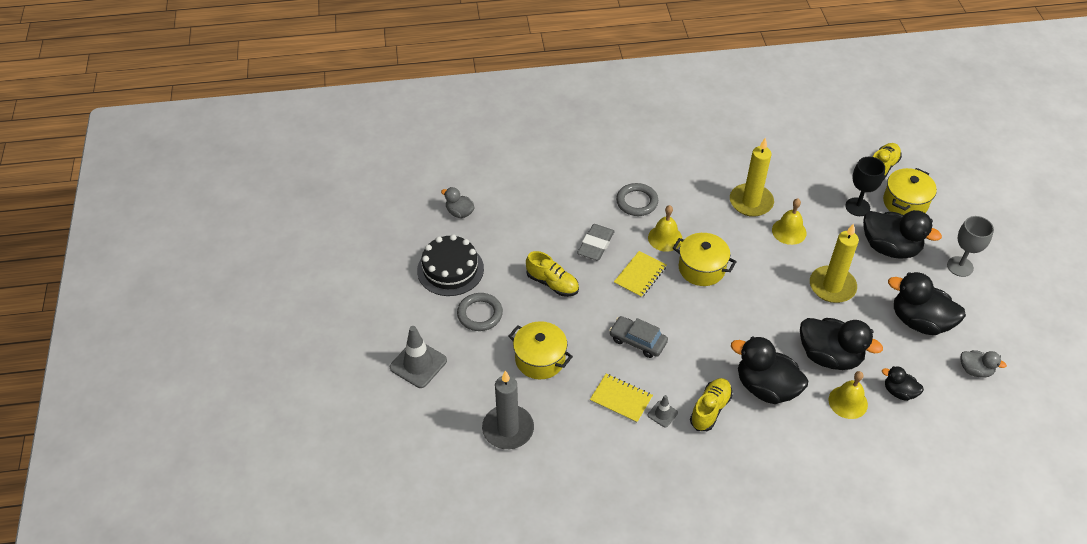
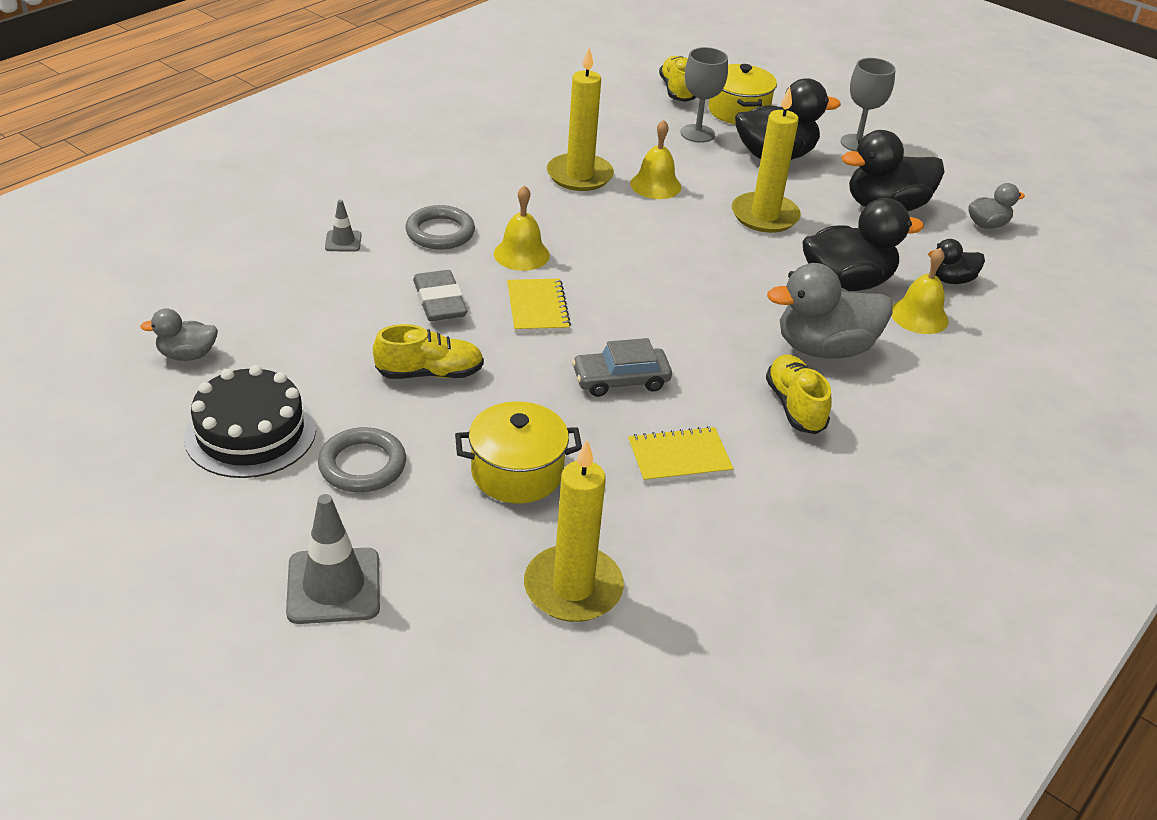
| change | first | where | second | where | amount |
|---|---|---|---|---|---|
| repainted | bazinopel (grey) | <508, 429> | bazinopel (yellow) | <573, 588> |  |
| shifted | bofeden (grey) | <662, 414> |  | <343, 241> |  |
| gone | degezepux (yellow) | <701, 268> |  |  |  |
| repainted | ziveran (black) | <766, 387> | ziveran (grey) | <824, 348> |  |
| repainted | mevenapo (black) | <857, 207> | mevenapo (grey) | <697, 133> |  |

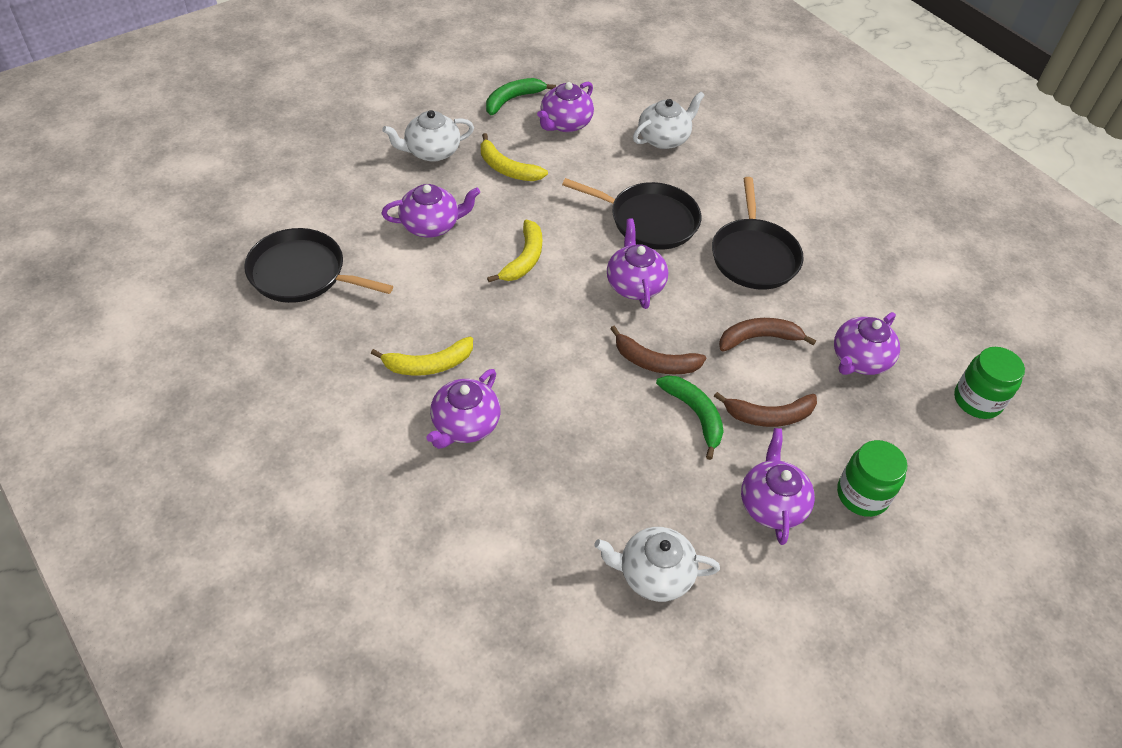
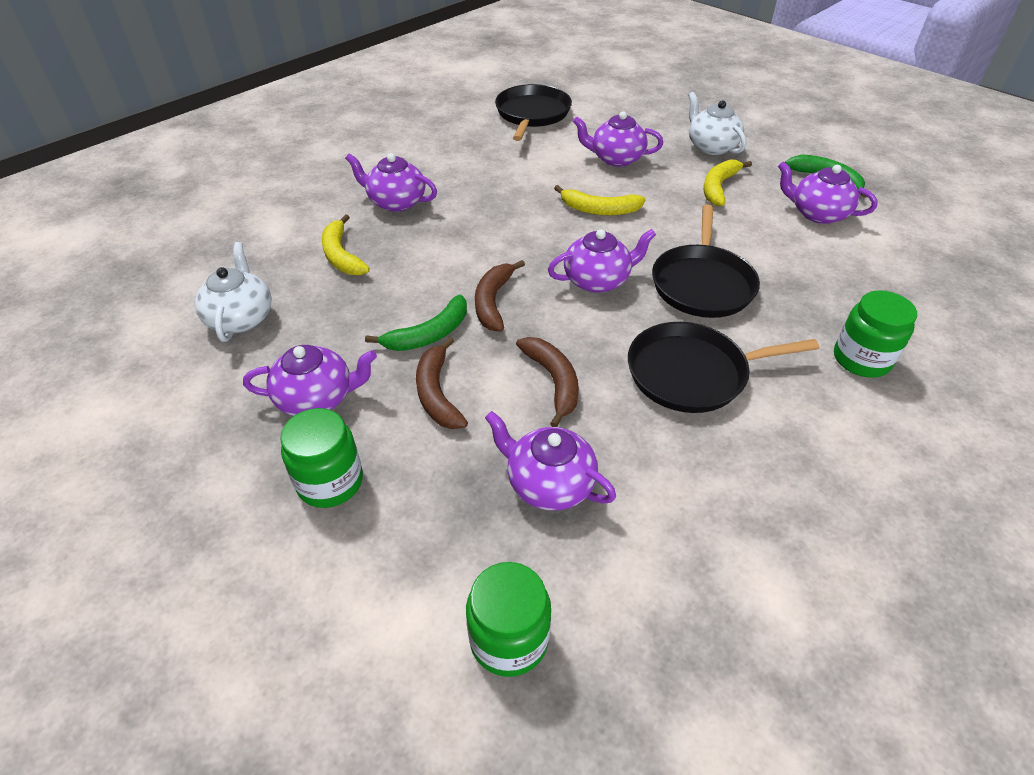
| change | first | where | second | where | amount |
|---|---|---|---|---|---|
| shifted | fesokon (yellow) | <428, 364> |  | <341, 255> |  |
| rotated | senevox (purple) | <431, 225> |  | <616, 159> | 120 degrees clockwise |
| gone | senevox (white) | <664, 138> |  |  |  |
| new |  |  | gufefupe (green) | <861, 359> |  |

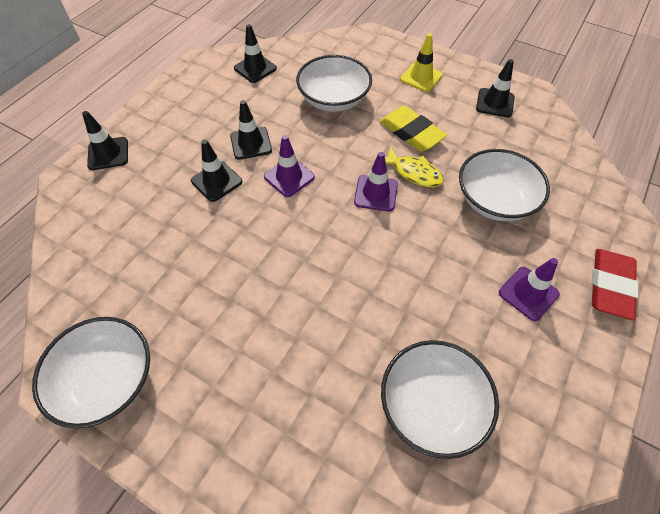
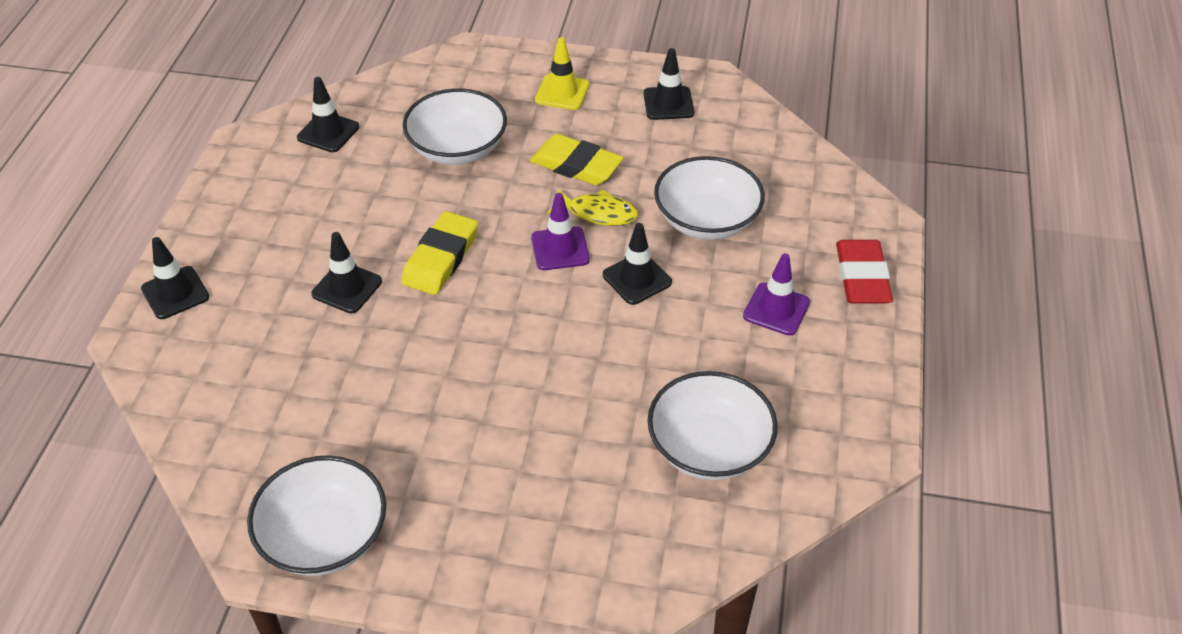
| change | first | where | second | where | amount |
|---|---|---|---|---|---|
| shifted | bofeden (black) | <251, 143> |  | <637, 279> |  |
| swapped | bofeden (purple) | <289, 177> | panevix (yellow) | <441, 258> |  |

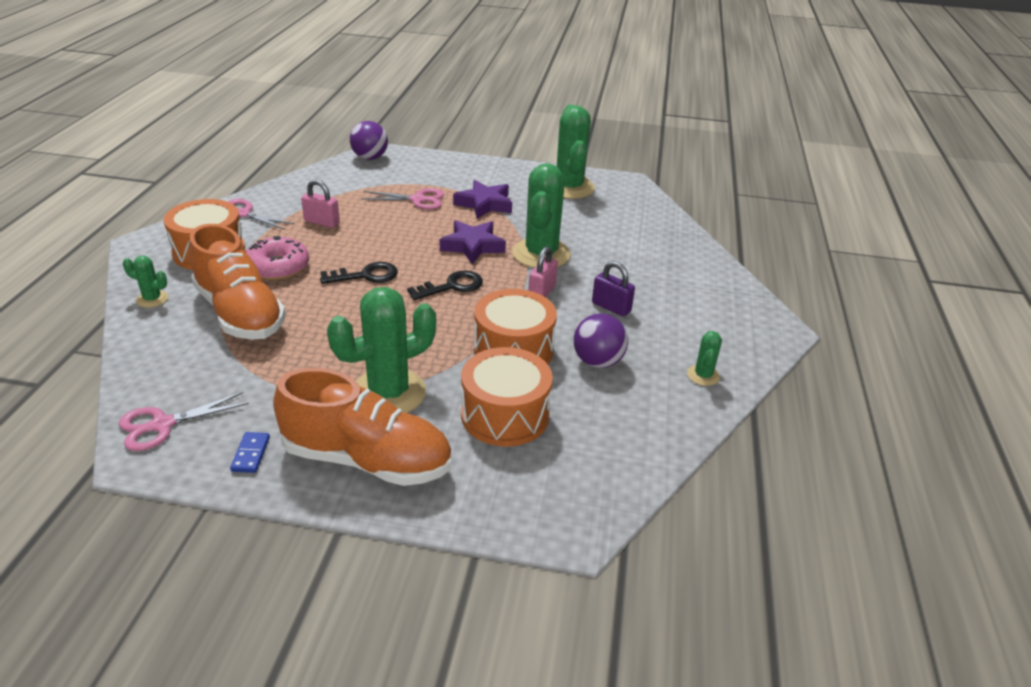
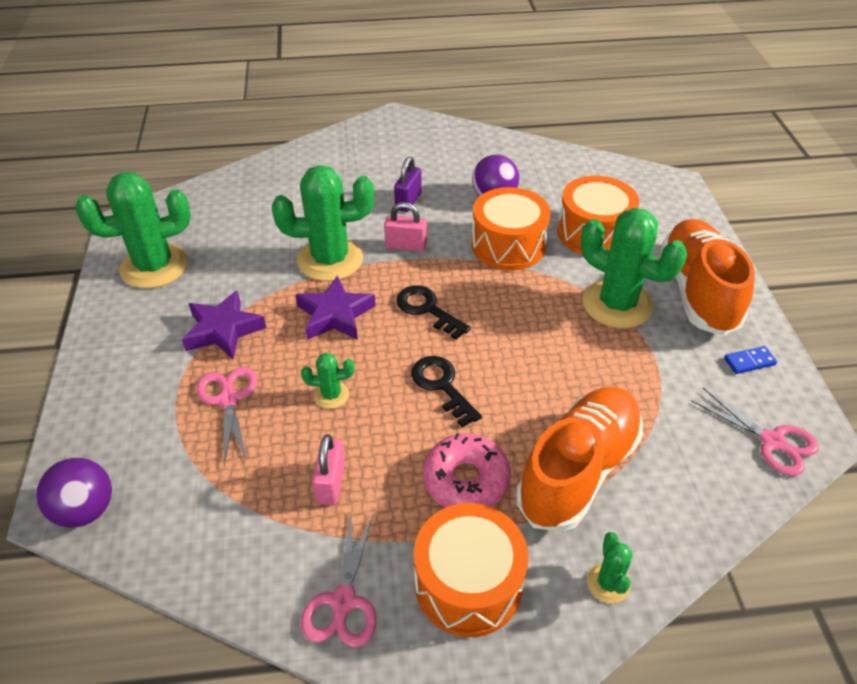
| change | first | where | second | where | amount |
|---|---|---|---|---|---|
| shifted | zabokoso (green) | <703, 375> |  | <331, 395> |  |

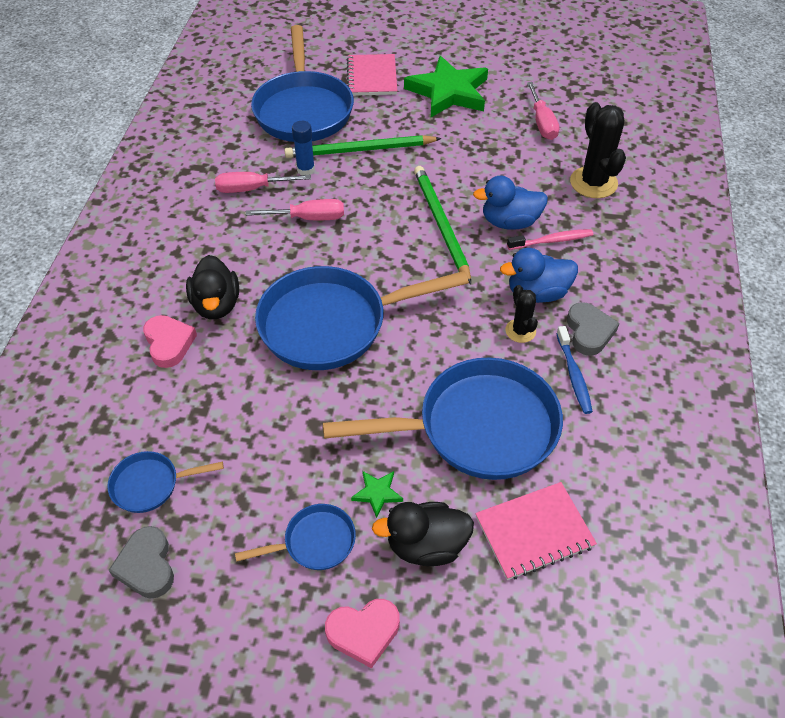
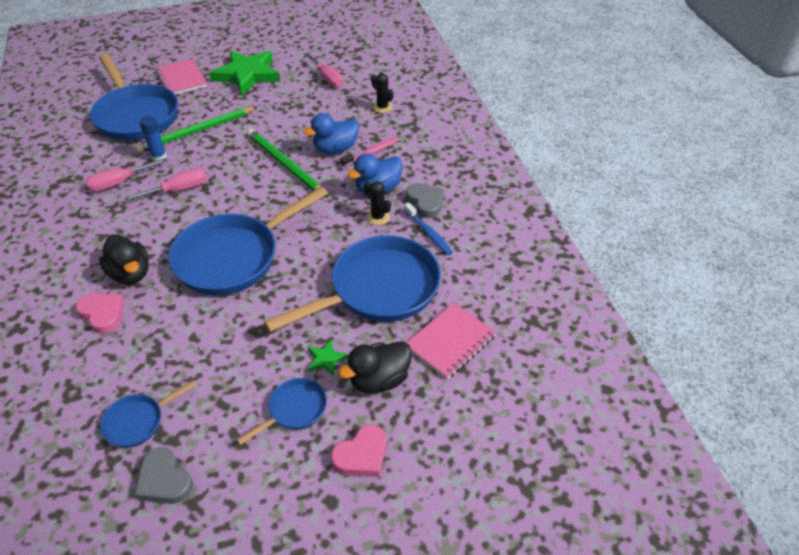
| change | first | where | second | where | amount |
|---|---|---|---|---|---|
| scaled | zabokoso (black) | <593, 183> |  | <382, 107> | x0.56 |

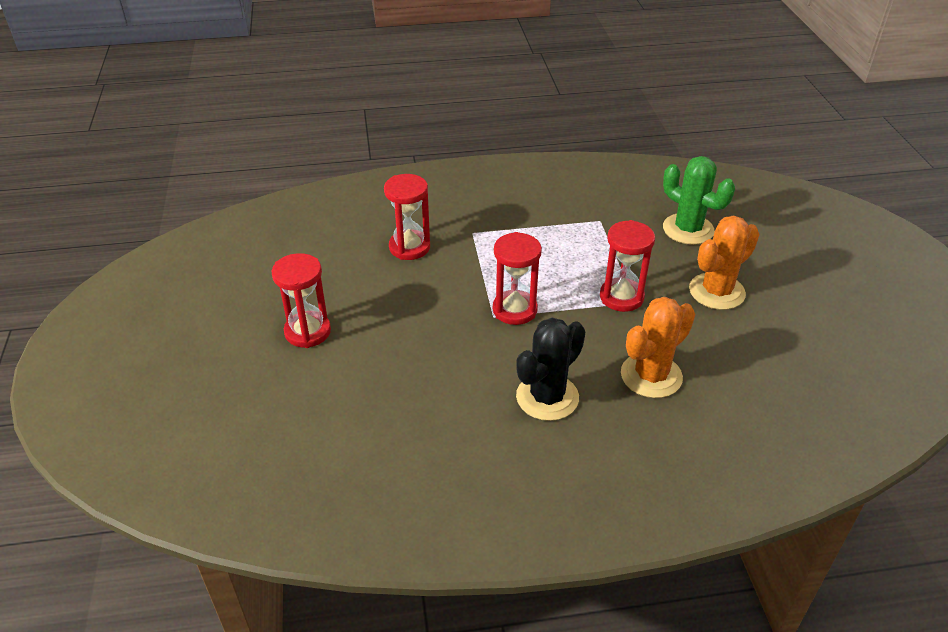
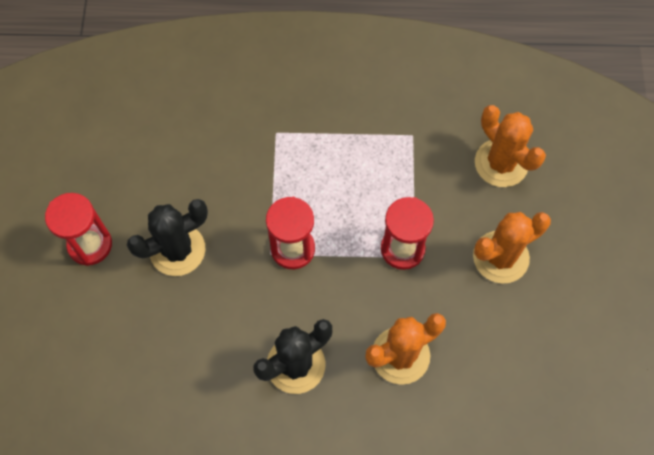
| change | first | where | second | where | amount |
|---|---|---|---|---|---|
| gone | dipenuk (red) | <409, 247> |  |  |  |
| repainted | zabokoso (green) | <688, 229> | zabokoso (orange) | <501, 163> |  |
| new |  |  | zabokoso (black) | <177, 250> |  |

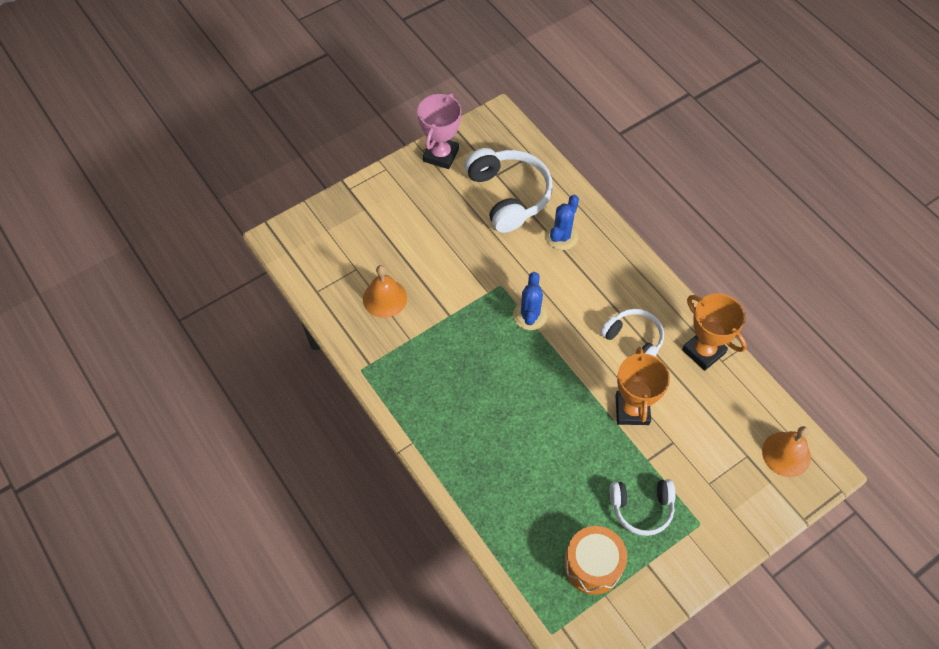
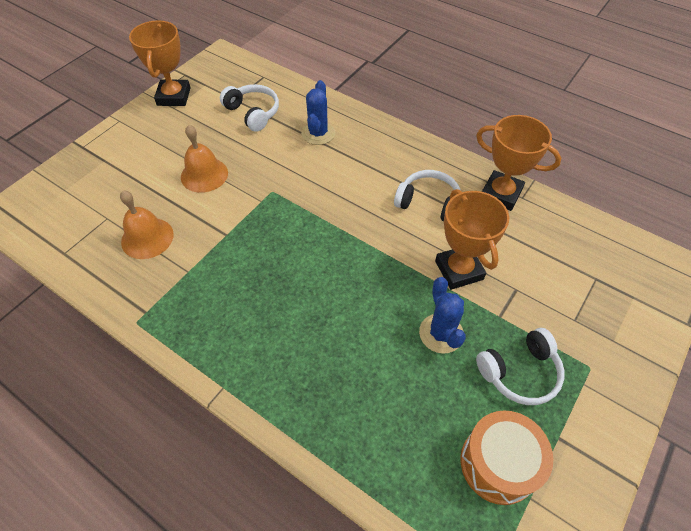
| change | first | where | second | where | amount |
|---|---|---|---|---|---|
| repainted | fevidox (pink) | <441, 155> | fevidox (orange) | <174, 96> |  |
| scaled | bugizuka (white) | <509, 195> |  | <253, 113> | x0.62 |
| shifted | zabokoso (blue) | <530, 315> |  | <441, 333> |  |
| shifted | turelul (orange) | <786, 454> |  | <204, 174> |  |

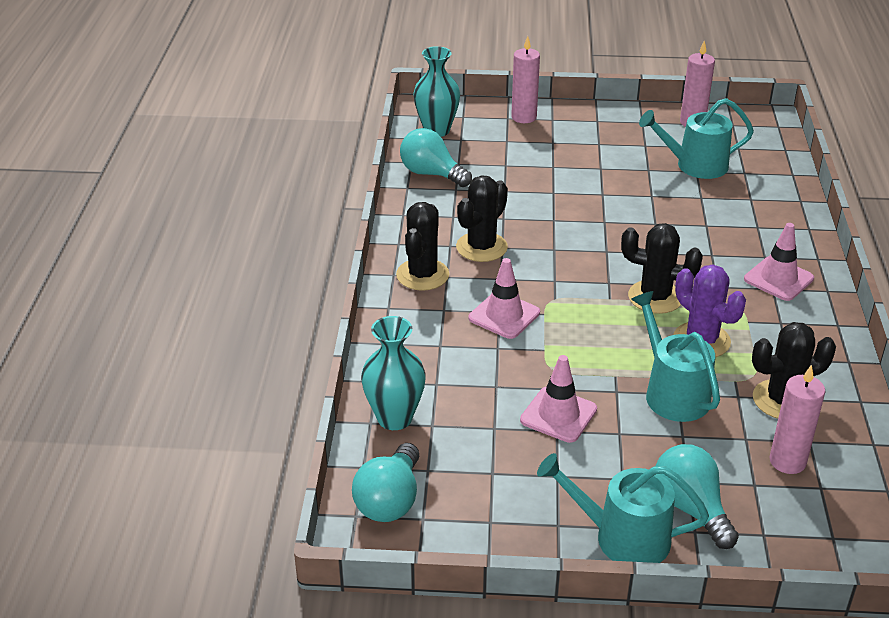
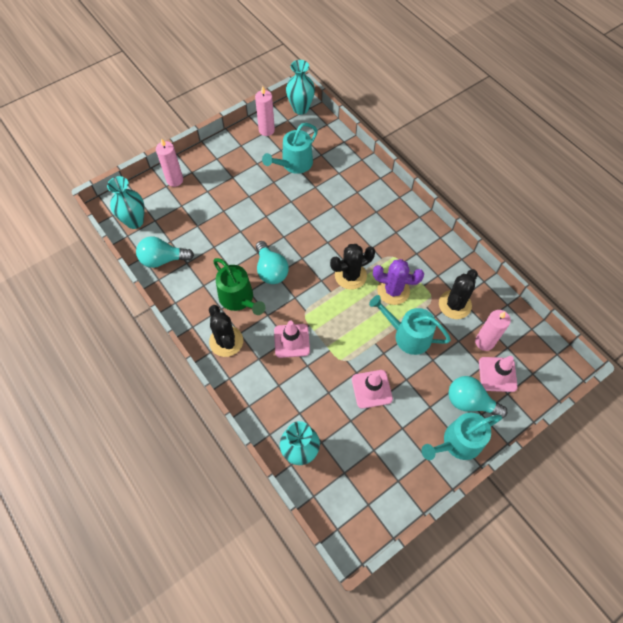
| change | first | where | second | where | amount |
|---|---|---|---|---|---|
| shifted | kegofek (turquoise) | <390, 500> |  | <271, 270> |  |
| swapped | zabokoso (black) | <481, 247> | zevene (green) | <239, 299> |  |
| shifted | bofeden (pink) | <778, 279> |  | <497, 374> |  |
| new |  |  | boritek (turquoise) | <300, 108> |  |

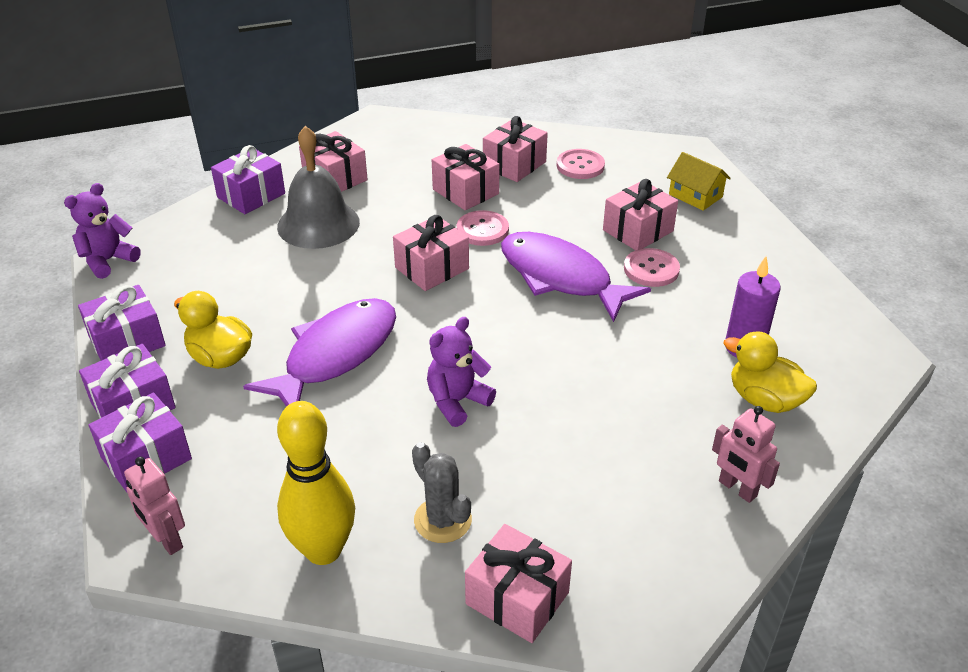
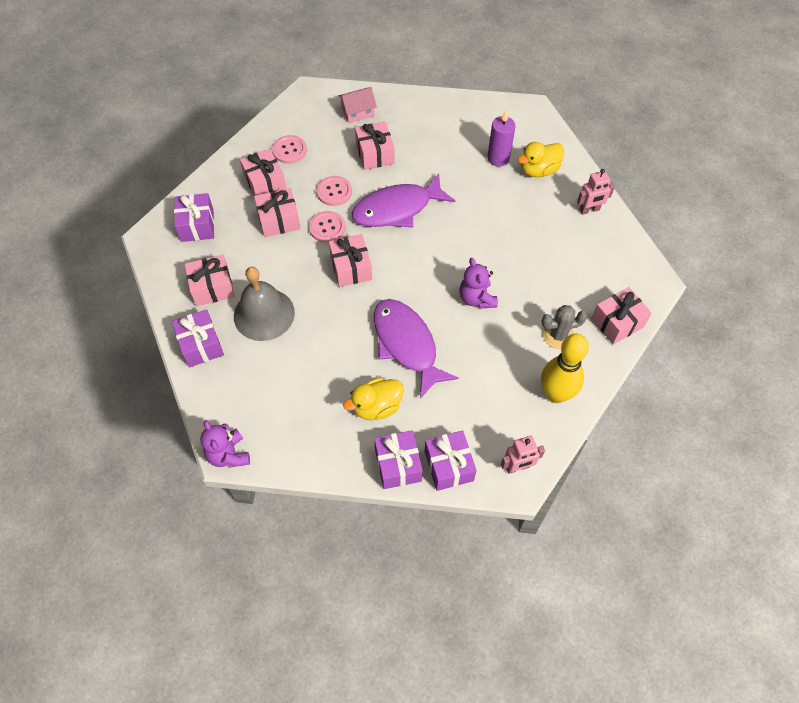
| change | first | where | second | where | amount |
|---|---|---|---|---|---|
| shifted | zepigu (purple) | <127, 341> |  | <197, 225> |  |
| shifted | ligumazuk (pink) | <651, 269> |  | <334, 192> |  |
| repainted | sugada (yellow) | <695, 195> | sugada (pink) | <357, 112> |  |

